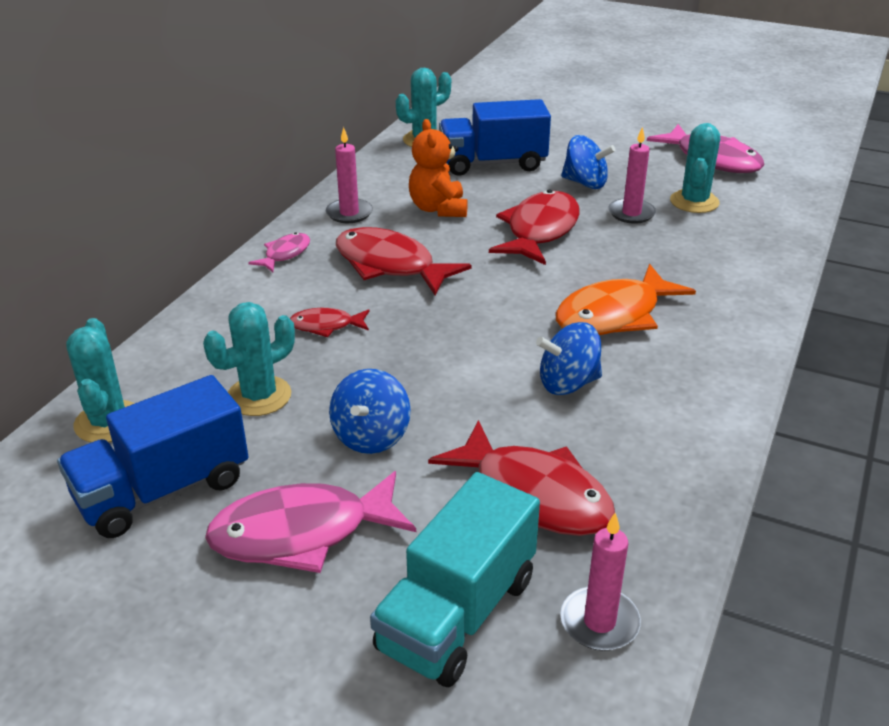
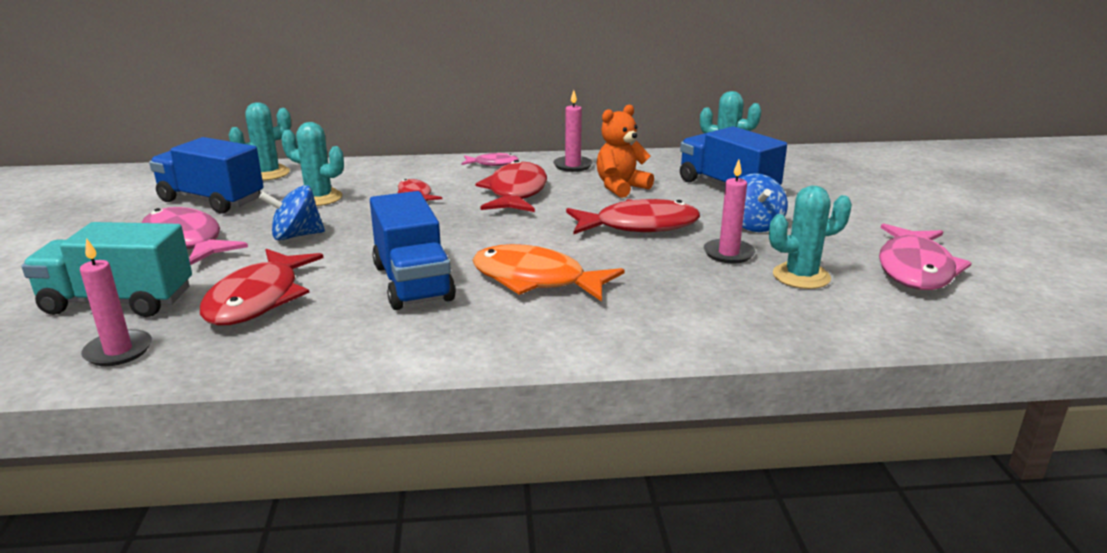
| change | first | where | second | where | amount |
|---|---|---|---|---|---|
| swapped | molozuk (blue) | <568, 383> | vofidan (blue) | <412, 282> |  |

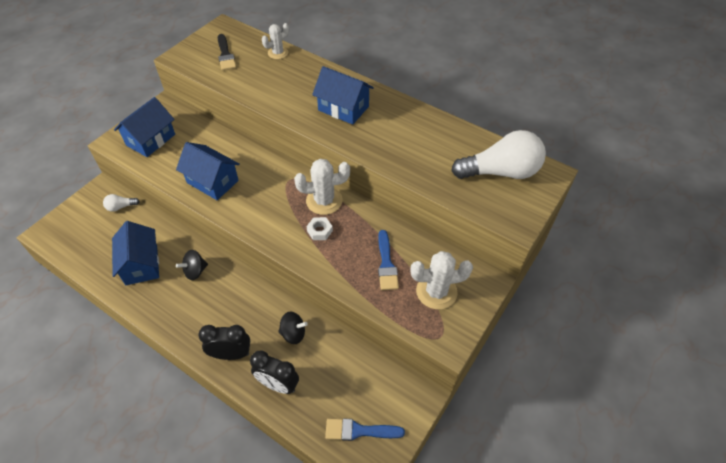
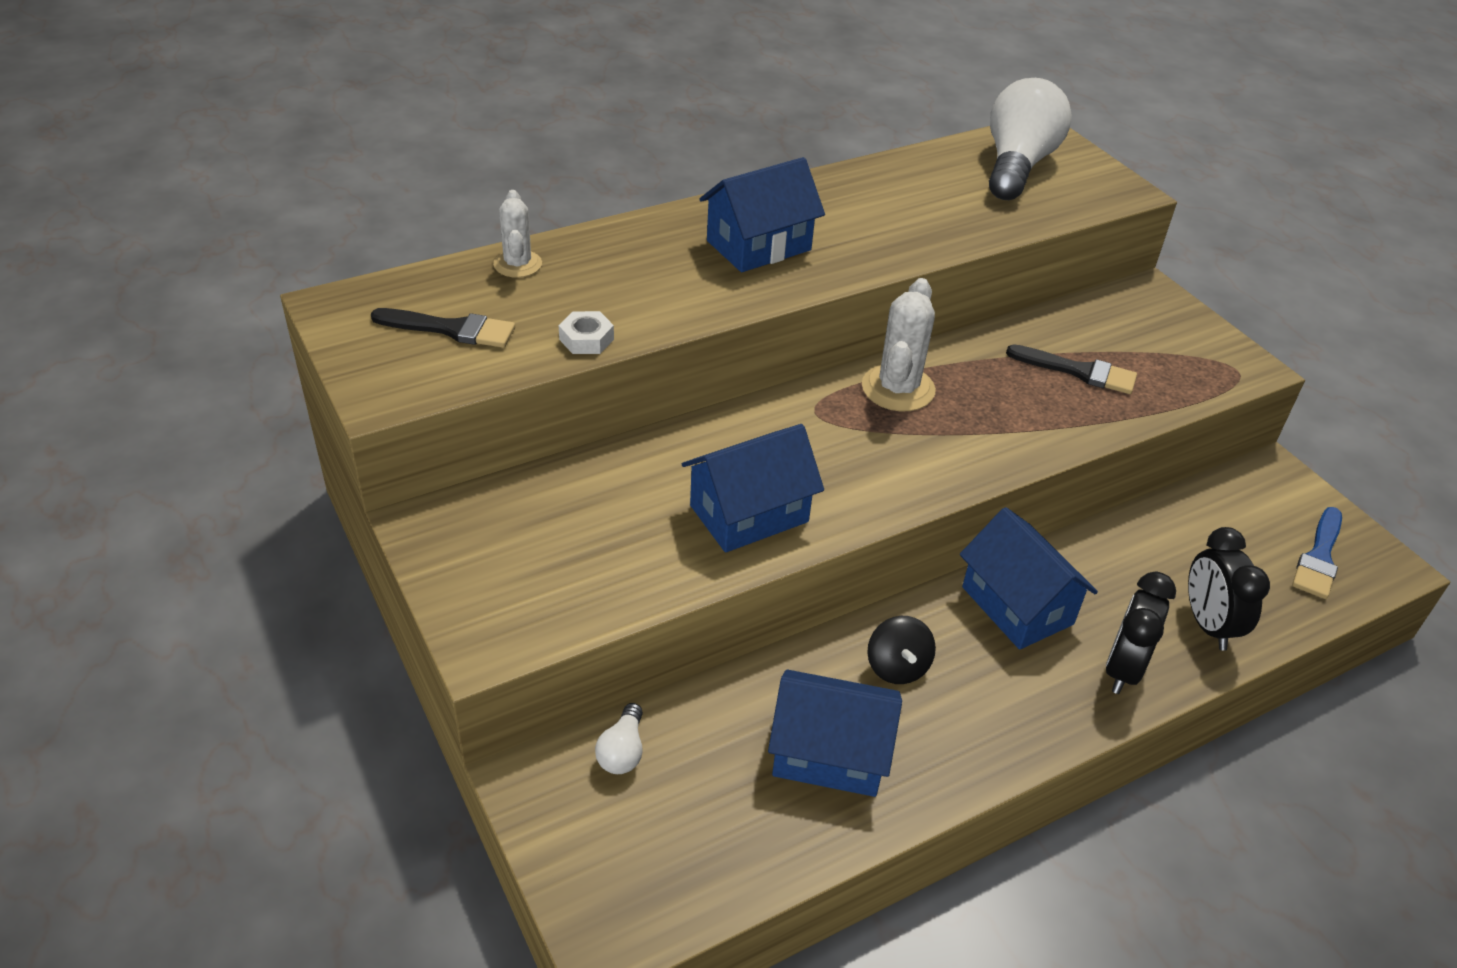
| change | first | where | second | where | amount |
|---|---|---|---|---|---|
| shifted | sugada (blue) | <151, 140> |  | <1017, 605> |  |
| rotated | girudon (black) | <278, 384> |  | <1207, 625> | 120 degrees clockwise |
| gone | molozuk (black) | <293, 333> |  |  |  |
| shifted | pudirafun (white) | <319, 231> |  | <586, 339> |  |
| repainted | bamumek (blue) | <386, 264> | bamumek (black) | <1078, 371> |  |
| gone | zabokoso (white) | <436, 291> |  |  |  |

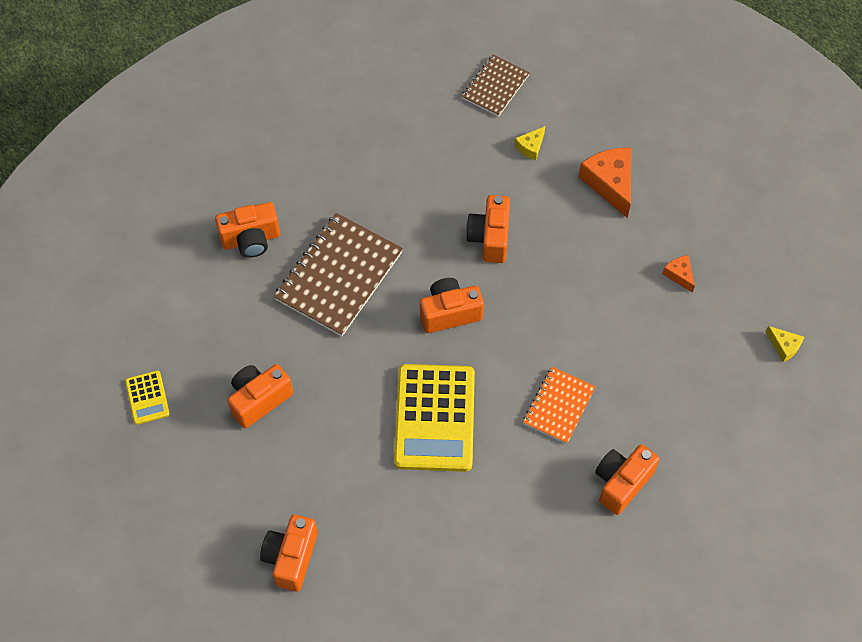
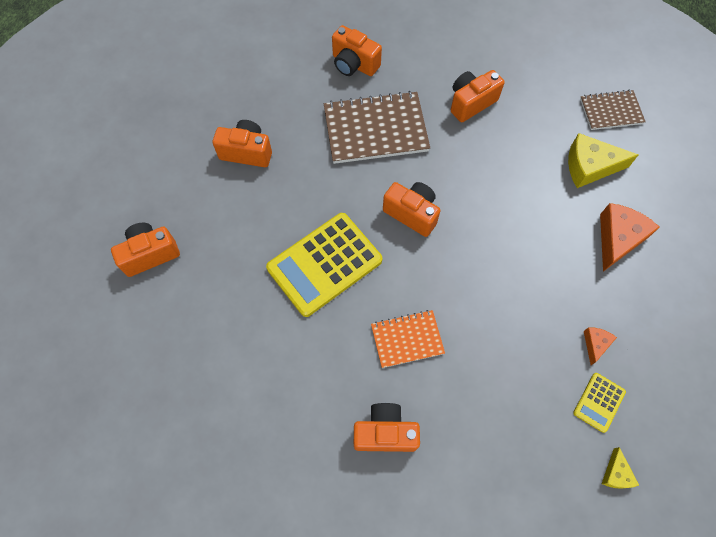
| change | first | where | second | where | amount |
|---|---|---|---|---|---|
| shifted | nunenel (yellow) | <147, 398> |  | <599, 402> |  |
| shifted | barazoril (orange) | <490, 238> |  | <471, 103> |  |
| scaled | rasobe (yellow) | <530, 147> |  | <590, 167> | x1.93 |

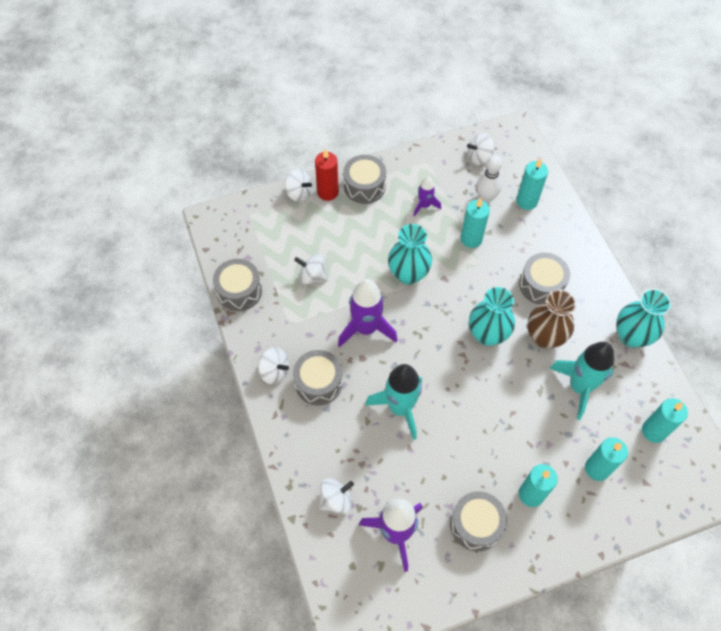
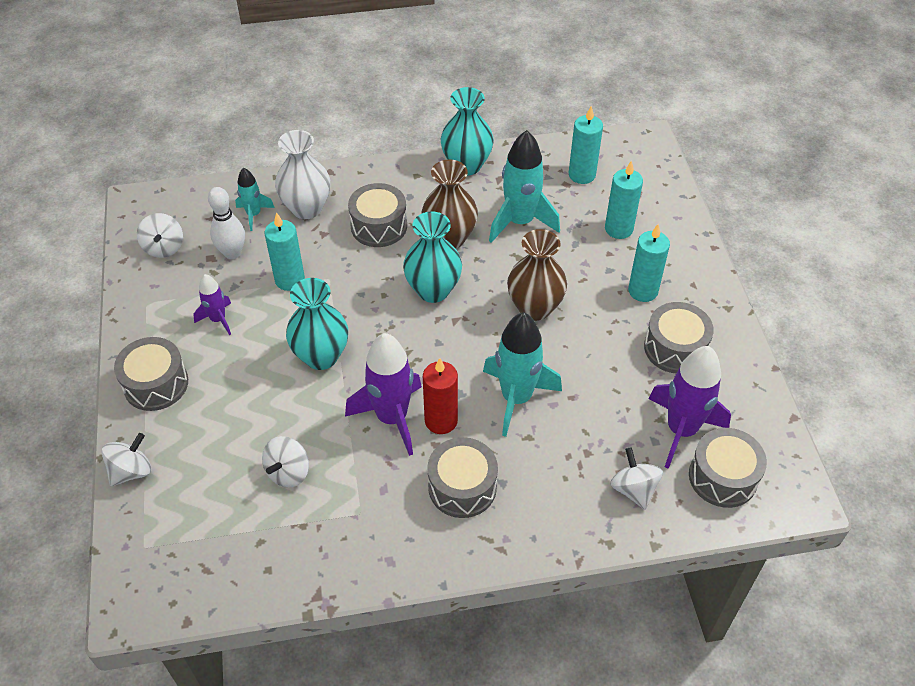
| change | first | where | second | where | amount |
|---|---|---|---|---|---|
| shifted | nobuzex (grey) | <239, 291> |  | <722, 477> |  |
| gone | molozuk (white) | <274, 371> |  |  |  |
| shifted | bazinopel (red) | <328, 192> |  | <441, 421> |  |
| swapped | bazinopel (turquoise) | <526, 201> | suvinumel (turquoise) | <254, 214> |  |
| new |  |  | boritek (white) | <307, 208> |  |
| new |  |  | boritek (brown) | <534, 308> |  |

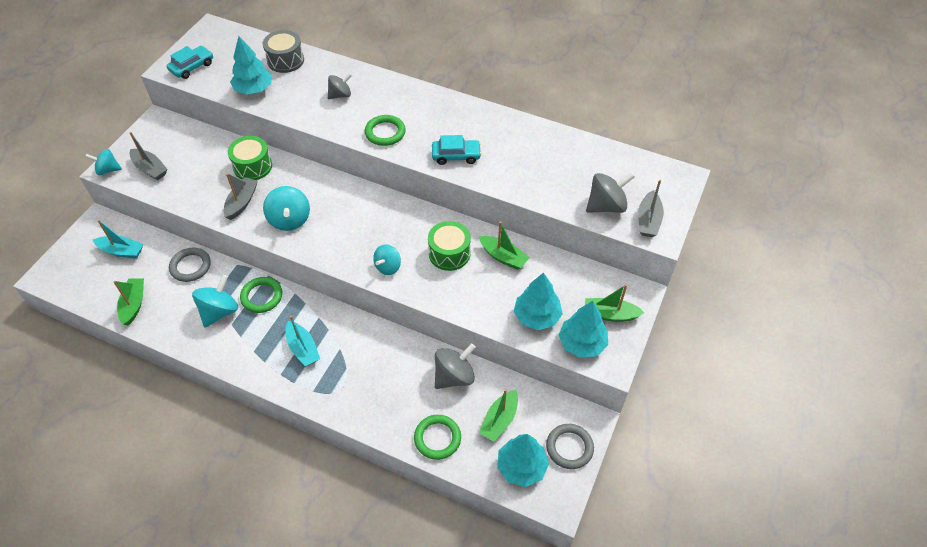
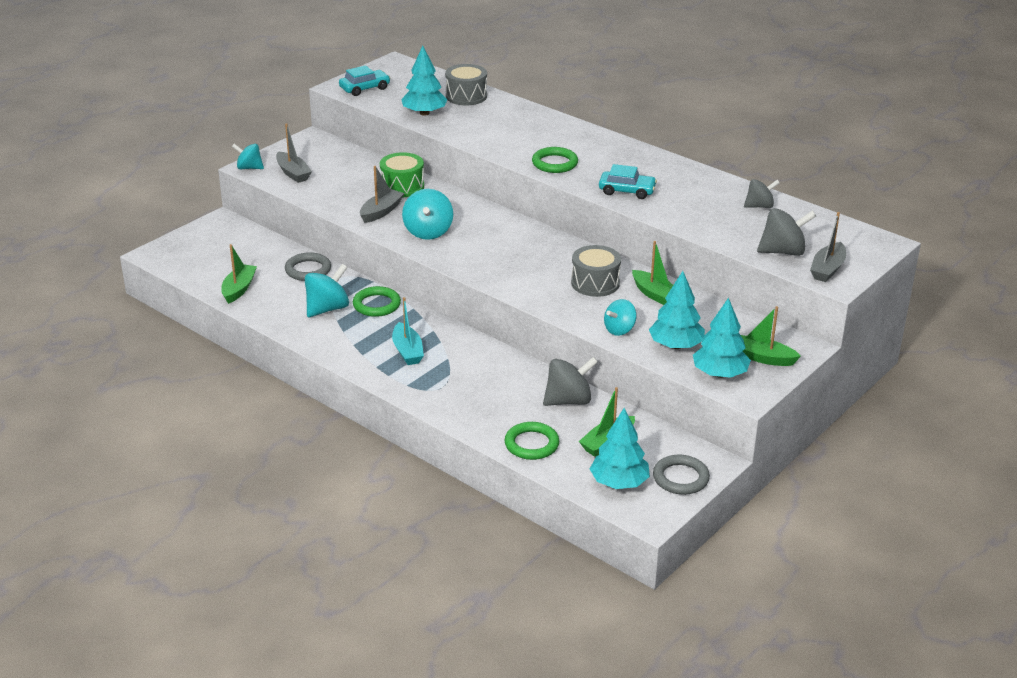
| change | first | where | second | where | amount |
|---|---|---|---|---|---|
| gone | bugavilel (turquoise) | <122, 251> |  |  |  |
| shifted | molozuk (grey) | <340, 95> |  | <759, 206> |  |
| shifted | molozuk (turquoise) | <388, 267> |  | <619, 330> |  |
| repainted | nobuzex (green) | <449, 253> | nobuzex (grey) | <595, 283> |  |

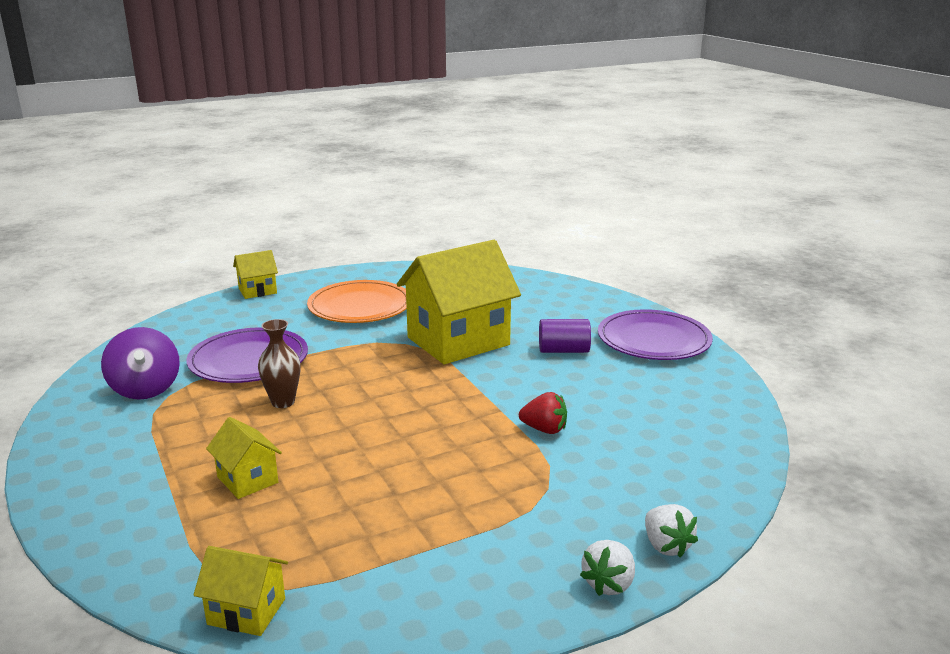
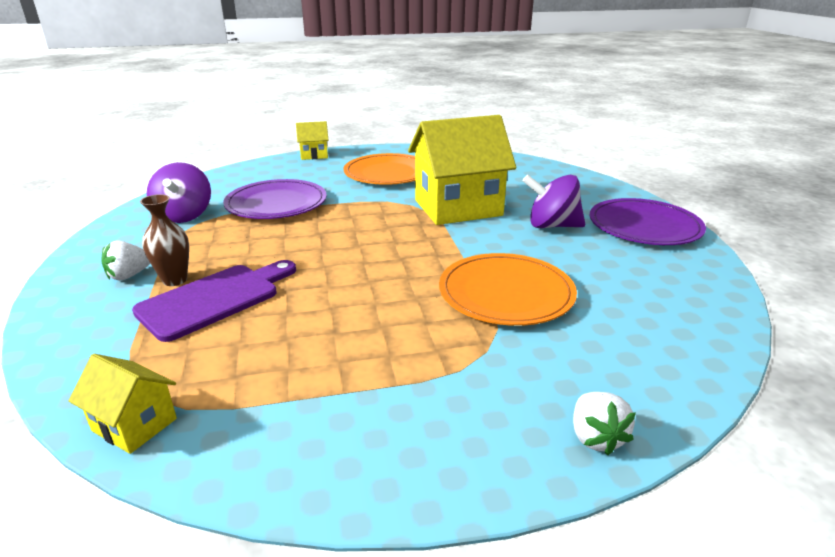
| change | first | where | second | where | amount |
|---|---|---|---|---|---|
| swapped | sugada (yellow) | <247, 480> | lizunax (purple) | <215, 299> |  |
| shifted | boritek (brown) | <283, 402> |  | <175, 280> |  |
| swapped | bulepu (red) | <544, 429> | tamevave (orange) | <506, 293> |  |
| swapped | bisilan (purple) | <563, 350> | molozuk (purple) | <552, 226> |  |
| shifted | bulepu (white) | <609, 584> |  | <129, 275> |  |

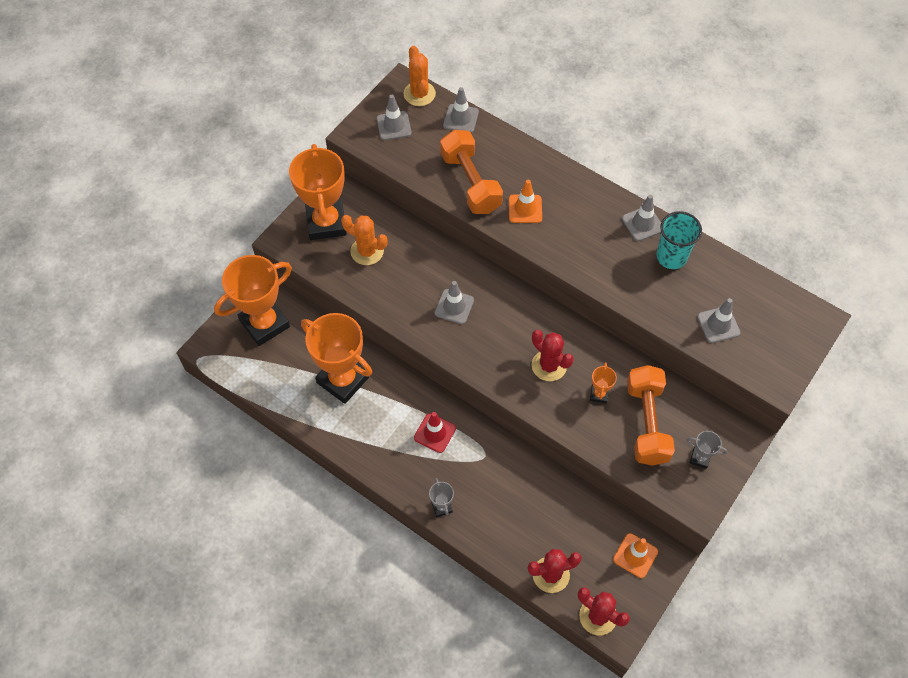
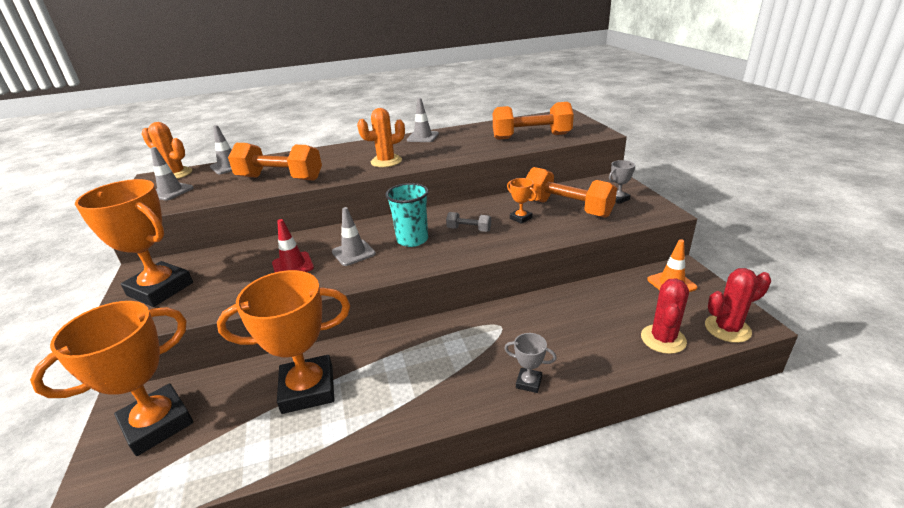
| change | first | where | second | where | amount |
|---|---|---|---|---|---|
| rotated | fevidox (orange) | <264, 323> |  | <157, 424> | 45 degrees clockwise |
| shifted | zabokoso (orange) | <367, 251> |  | <386, 161> |  |
| shifted | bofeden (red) | <435, 433> |  | <293, 265> |  |
| gone | bofeden (orange) | <525, 209> |  |  |  |
| swapped | zabokoso (red) | <549, 365> | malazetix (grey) | <469, 229> |  |
| shifted | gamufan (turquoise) | <671, 257> |  | <412, 240> |  |
| swapped | bofeden (grey) | <718, 325> | malazetix (orange) | <531, 137> |  |

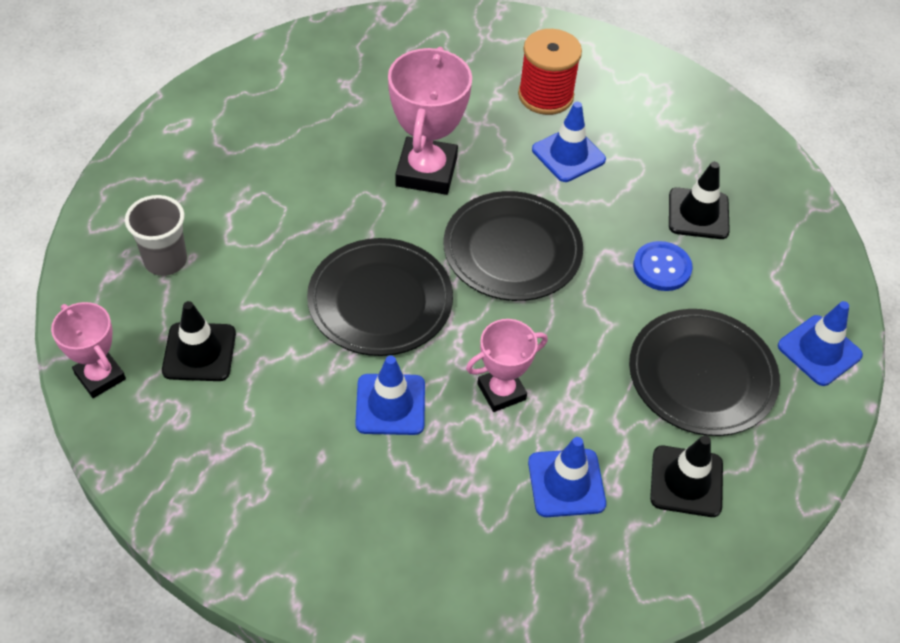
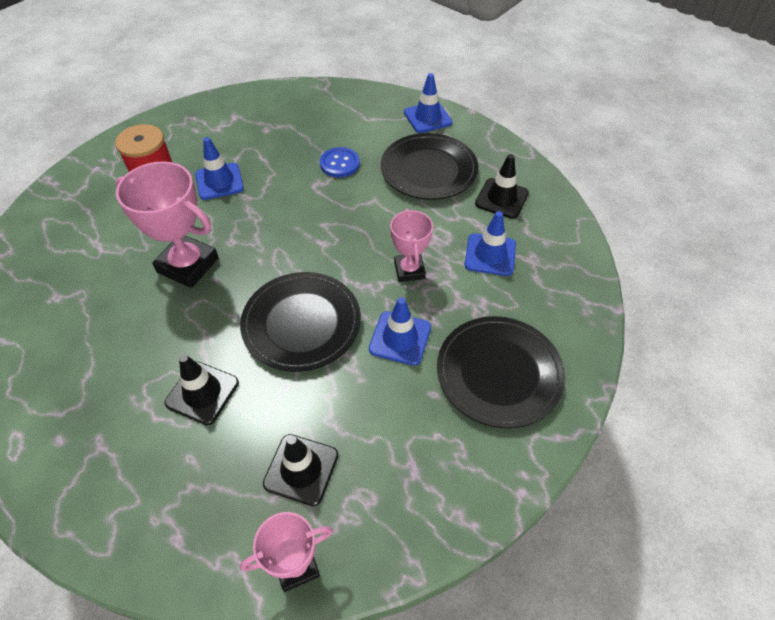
| change | first | where | second | where | amount |
|---|---|---|---|---|---|
| gone | gamufan (grey) | <165, 261> |  |  |  |
| shifted | tamevave (black) | <512, 250> |  | <499, 373> |  |
| shifted | bofeden (black) | <698, 214> |  | <202, 393> |  |

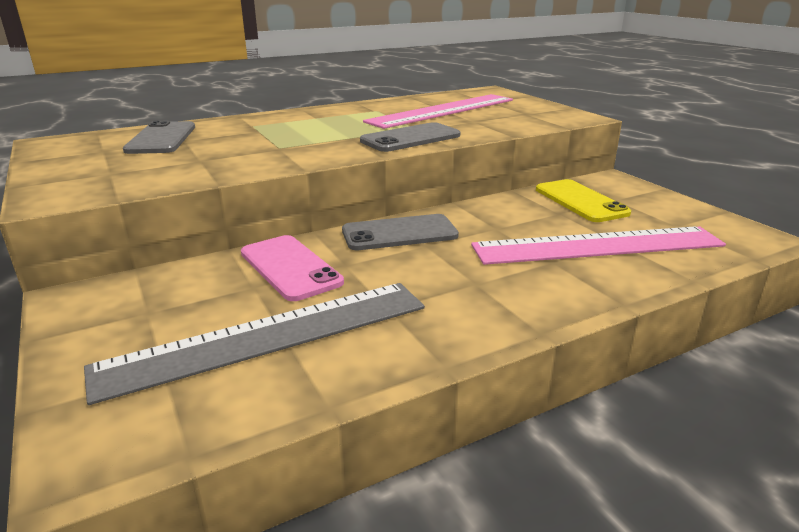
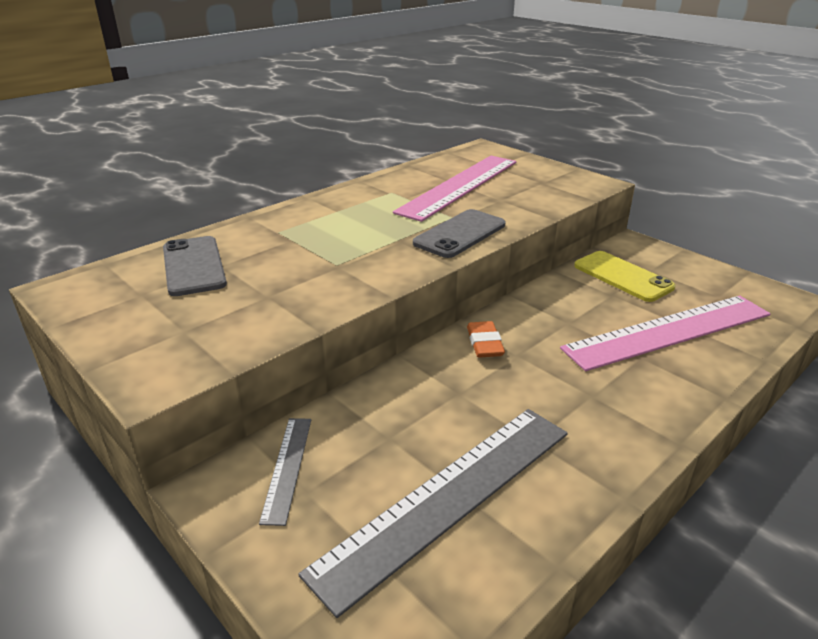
| change | first | where | second | where | amount |
|---|---|---|---|---|---|
| gone | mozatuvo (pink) | <290, 267> |  |  |  |
| swapped | mozatuvo (grey) | <399, 233> | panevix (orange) | <484, 344> |  |
| new |  |  | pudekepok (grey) | <288, 467> |  |

